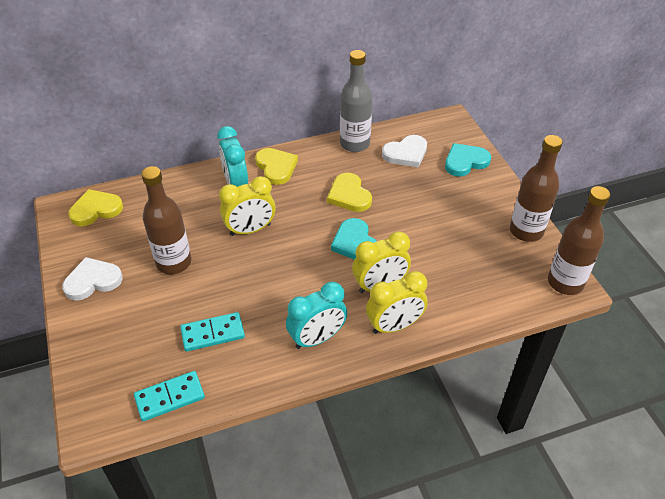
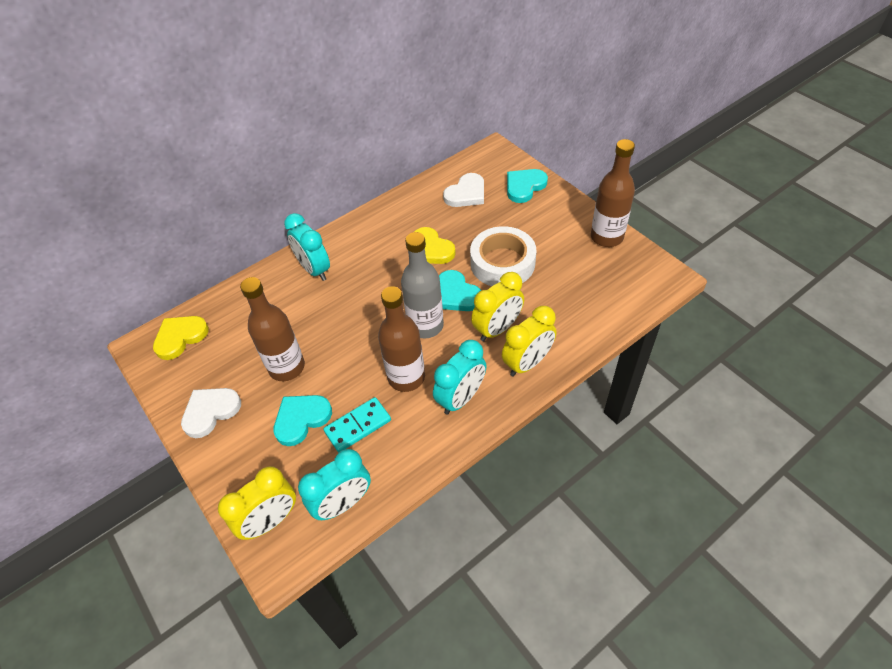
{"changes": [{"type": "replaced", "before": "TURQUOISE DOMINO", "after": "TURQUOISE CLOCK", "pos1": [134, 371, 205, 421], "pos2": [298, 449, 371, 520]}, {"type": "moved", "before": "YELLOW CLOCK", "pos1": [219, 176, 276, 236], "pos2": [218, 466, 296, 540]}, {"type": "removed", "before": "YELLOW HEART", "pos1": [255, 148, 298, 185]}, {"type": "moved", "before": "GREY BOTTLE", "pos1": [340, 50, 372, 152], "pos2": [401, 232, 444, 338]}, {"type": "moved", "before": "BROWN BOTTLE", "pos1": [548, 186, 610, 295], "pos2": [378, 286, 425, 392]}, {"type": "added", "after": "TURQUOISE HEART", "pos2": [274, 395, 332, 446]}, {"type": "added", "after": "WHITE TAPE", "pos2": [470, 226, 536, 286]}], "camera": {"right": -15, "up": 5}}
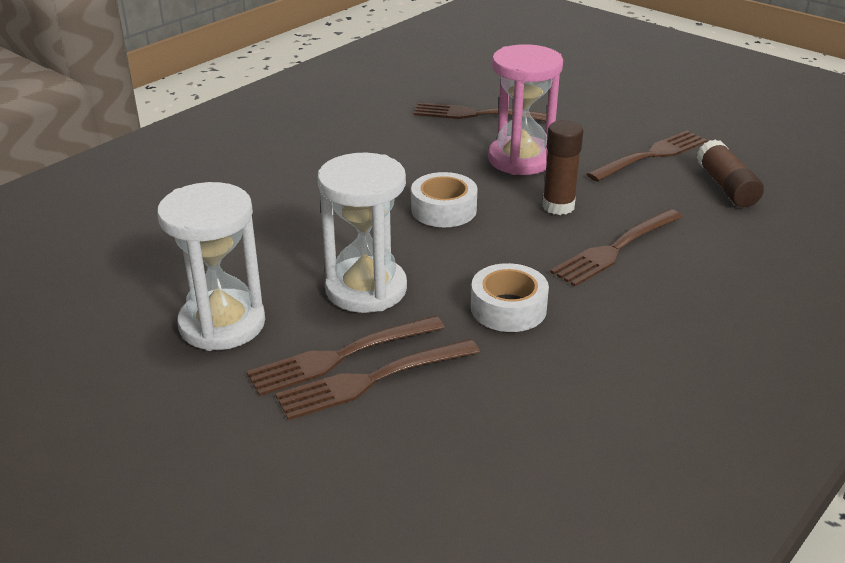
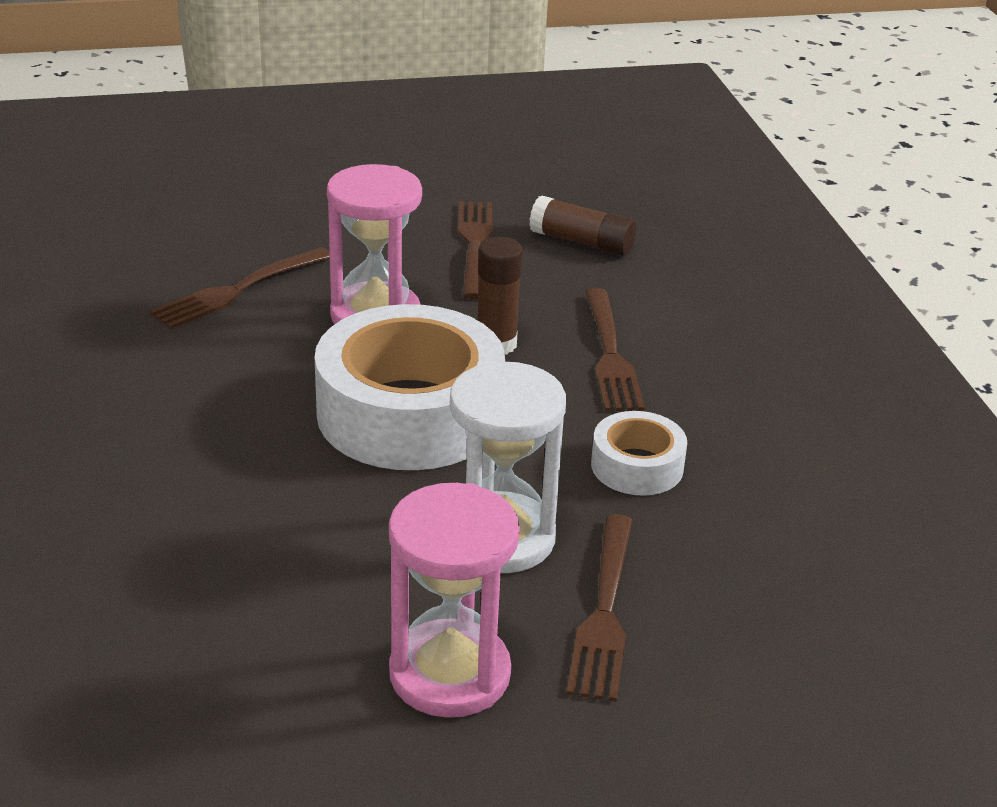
{"changes": [{"type": "recoloured", "before": "WHITE HOURGLASS", "after": "PINK HOURGLASS", "pos1": [157, 182, 265, 351], "pos2": [389, 483, 520, 718]}, {"type": "removed", "before": "BROWN FORK", "pos1": [275, 339, 480, 420]}, {"type": "resized", "before": "WHITE TAPE", "pos1": [411, 172, 478, 227], "pos2": [315, 304, 505, 470], "scale": 2.08}], "camera": {"right": -55, "up": 0}}
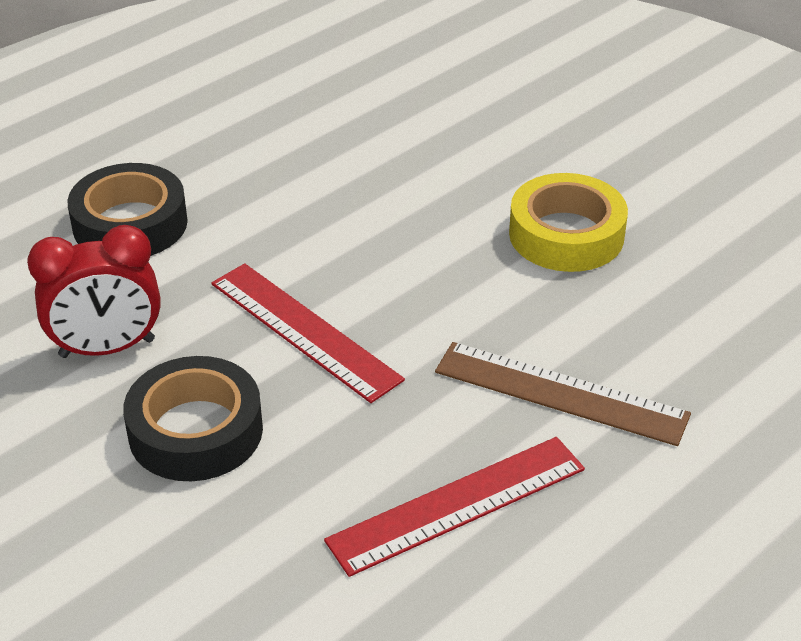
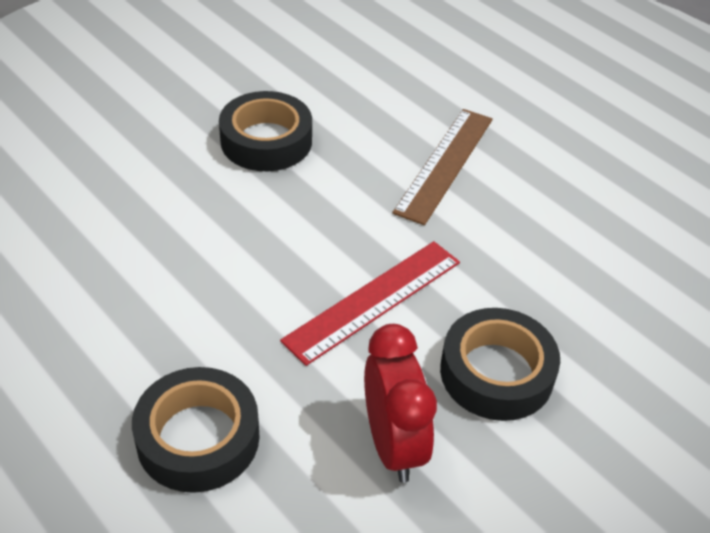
{"changes": [{"type": "removed", "before": "RED RULER", "pos1": [324, 437, 585, 577]}, {"type": "recoloured", "before": "YELLOW TAPE", "after": "BLACK TAPE", "pos1": [509, 173, 628, 272], "pos2": [219, 91, 312, 171]}], "camera": {"right": -90, "up": 5}}
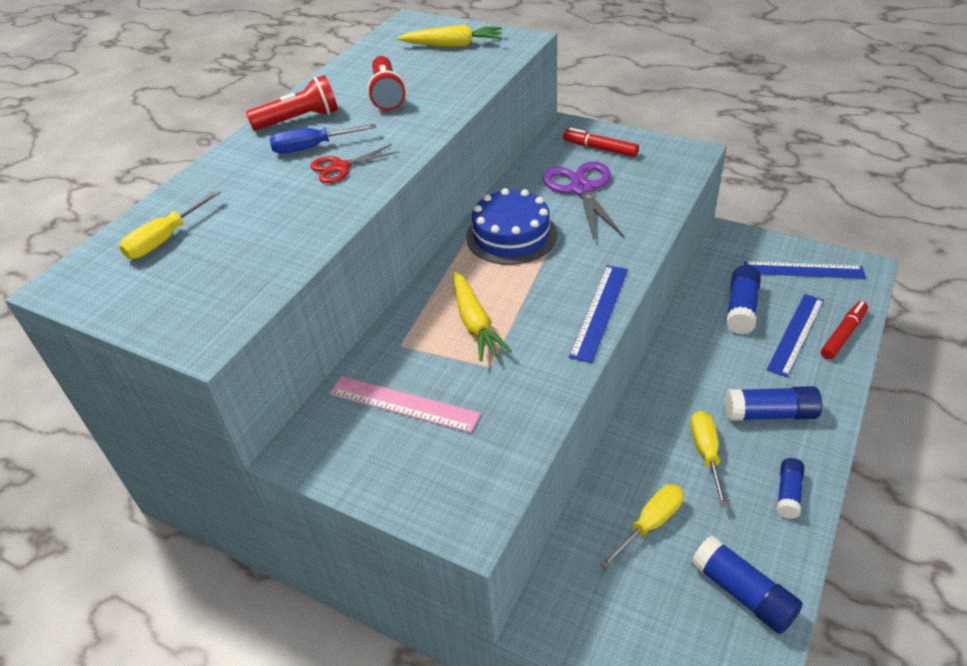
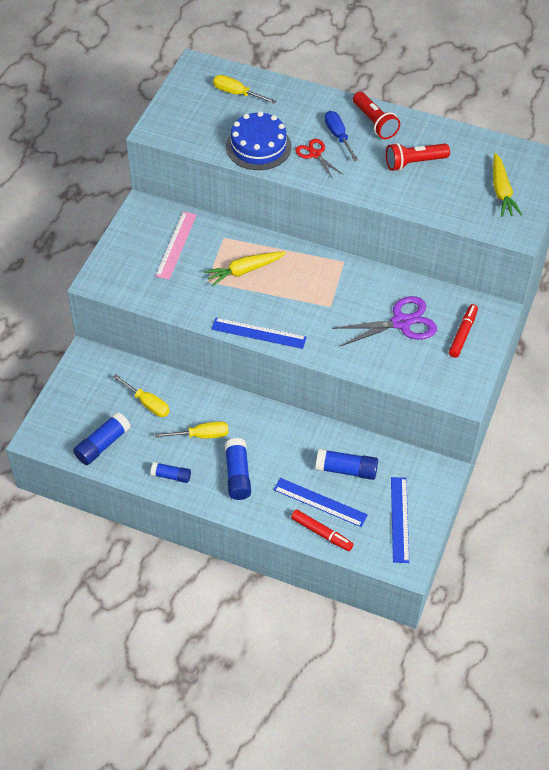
{"changes": [{"type": "moved", "before": "BLUE CAKE", "pos1": [466, 188, 557, 265], "pos2": [226, 111, 291, 170]}], "camera": {"right": 80, "up": 10}}
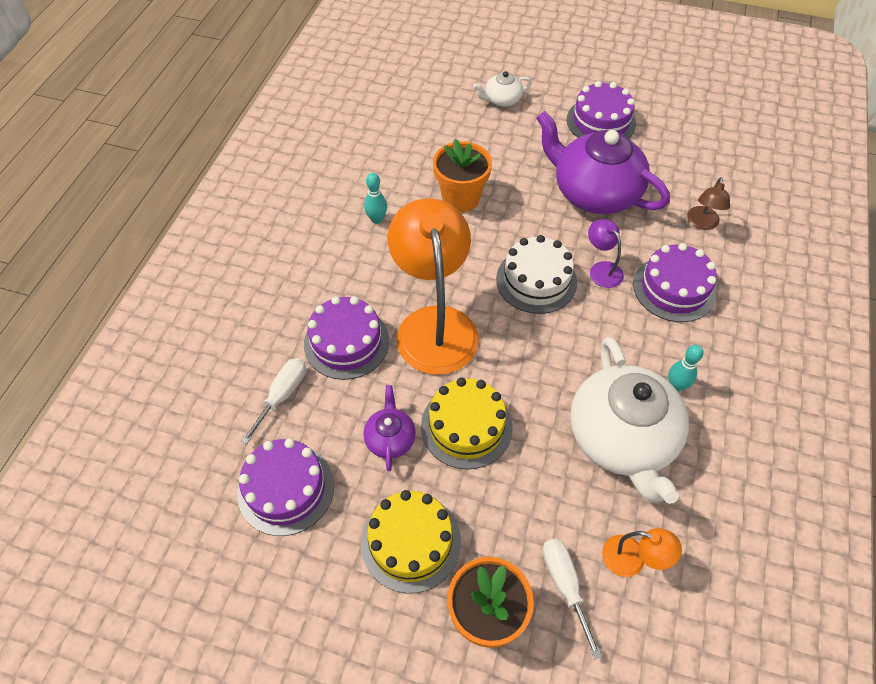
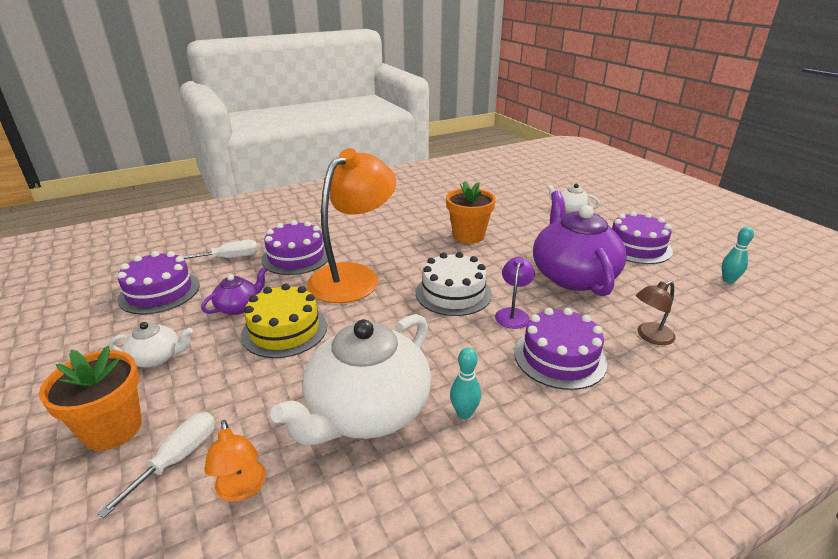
{"changes": [{"type": "replaced", "before": "YELLOW CAKE", "after": "WHITE TEAPOT", "pos1": [361, 490, 461, 594], "pos2": [109, 322, 193, 368]}, {"type": "moved", "before": "TURQUOISE BOWLING PIN", "pos1": [364, 173, 387, 224], "pos2": [722, 227, 754, 284]}], "camera": {"right": 45, "up": -25}}
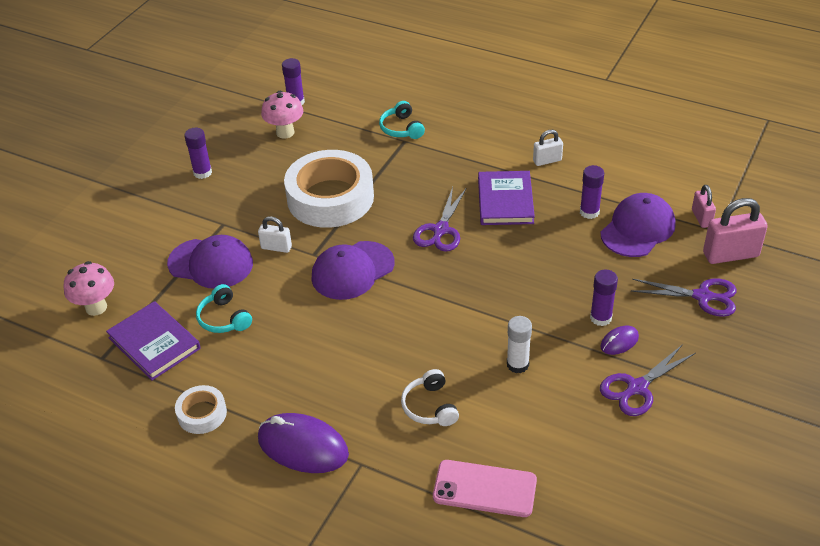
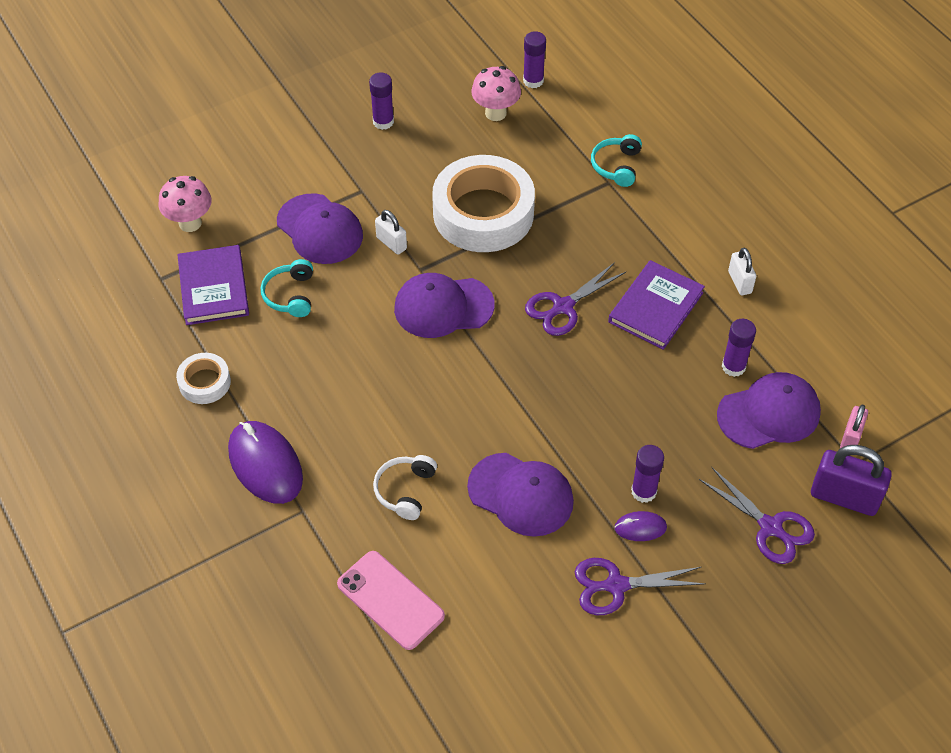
{"changes": [{"type": "replaced", "before": "WHITE GLUE STICK", "after": "PURPLE CAP", "pos1": [507, 316, 532, 373], "pos2": [467, 453, 574, 537]}, {"type": "turned", "before": "WHITE PADLOCK", "pos1": [533, 130, 563, 166], "pos2": [728, 248, 756, 295], "turn": 60}, {"type": "recoloured", "before": "PINK PADLOCK", "after": "PURPLE PADLOCK", "pos1": [703, 198, 768, 264], "pos2": [811, 445, 892, 516]}], "camera": {"right": 30, "up": 10}}
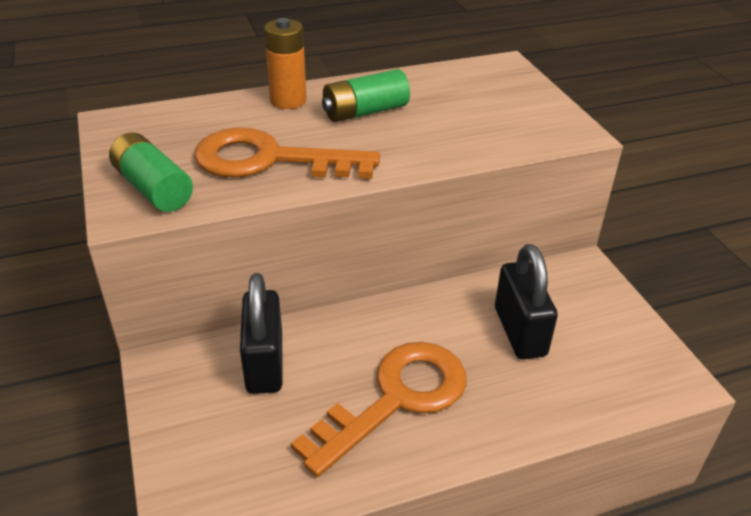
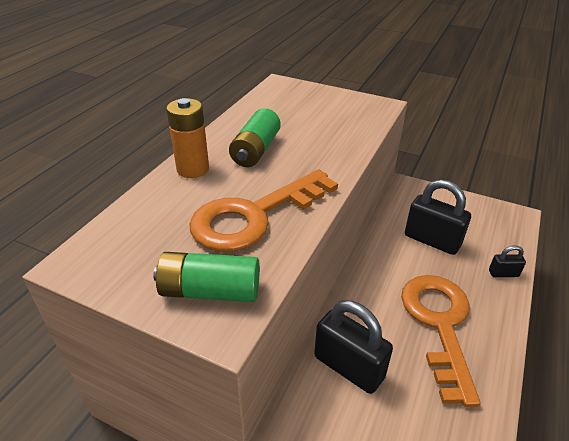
{"changes": [{"type": "added", "after": "BLACK PADLOCK", "pos2": [489, 245, 526, 277]}], "camera": {"right": -45, "up": 0}}
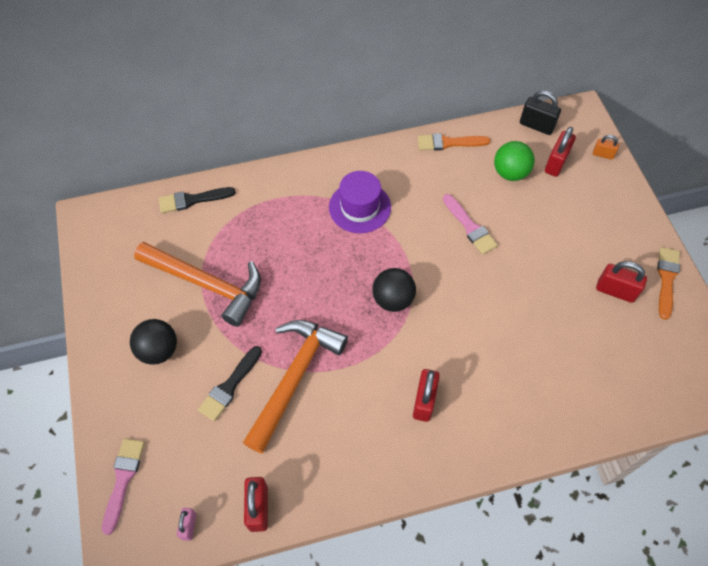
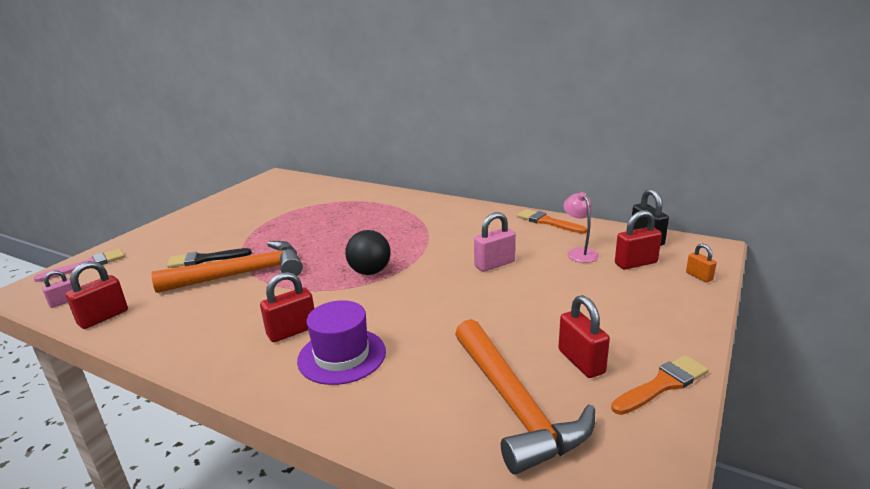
{"changes": [{"type": "removed", "before": "BLACK BALL", "pos1": [130, 319, 177, 365]}, {"type": "moved", "before": "ORANGE HAMMER", "pos1": [134, 242, 261, 327], "pos2": [455, 319, 595, 475]}, {"type": "removed", "before": "BLACK BRUSH", "pos1": [159, 187, 236, 213]}, {"type": "moved", "before": "PURPLE HAT", "pos1": [329, 171, 391, 233], "pos2": [297, 300, 386, 385]}, {"type": "replaced", "before": "PINK BRUSH", "after": "PINK PADLOCK", "pos1": [443, 194, 498, 254], "pos2": [474, 212, 516, 272]}, {"type": "replaced", "before": "GREEN BALL", "after": "PINK LAMP", "pos1": [494, 141, 535, 181], "pos2": [563, 192, 599, 263]}], "camera": {"right": 45, "up": -35}}
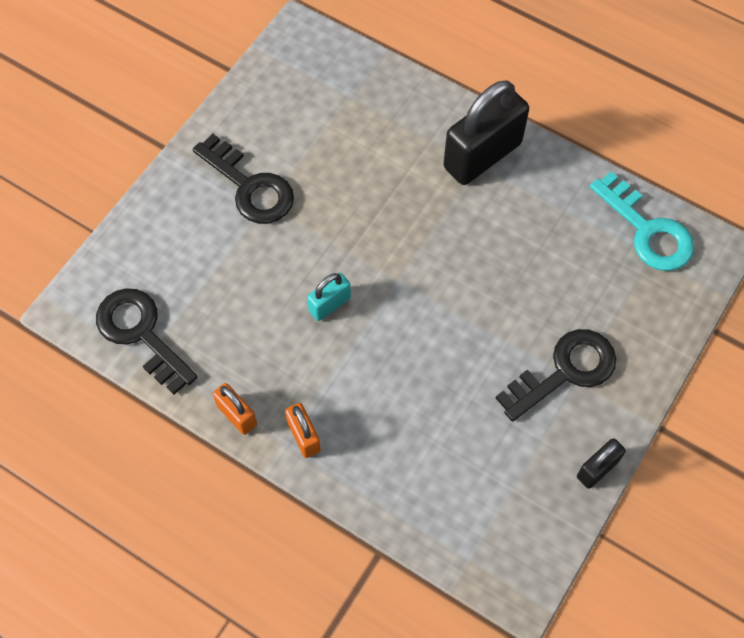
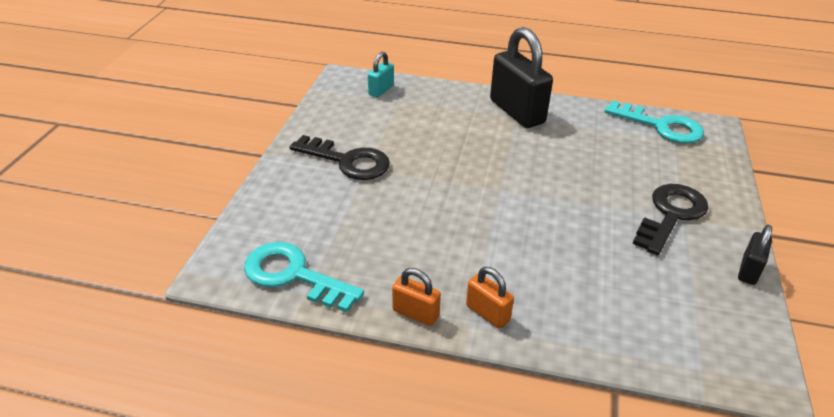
{"changes": [{"type": "recoloured", "before": "BLACK KEY", "after": "TURQUOISE KEY", "pos1": [96, 288, 198, 395], "pos2": [244, 242, 364, 312]}, {"type": "moved", "before": "TURQUOISE PADLOCK", "pos1": [307, 273, 351, 321], "pos2": [368, 52, 394, 97]}, {"type": "turned", "before": "BLACK PADLOCK", "pos1": [443, 80, 529, 185], "pos2": [490, 27, 553, 128], "turn": -60}], "camera": {"right": -20, "up": -25}}
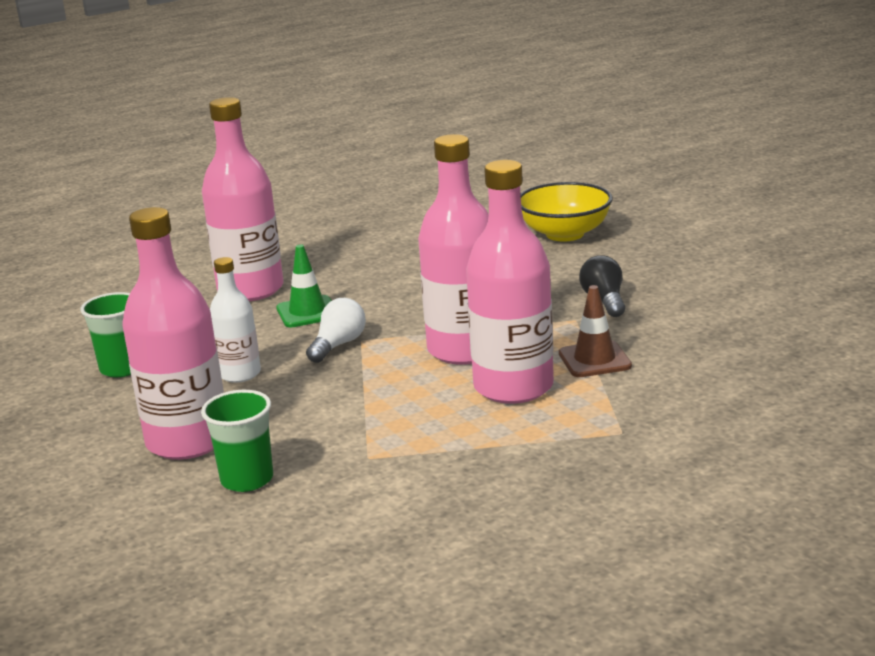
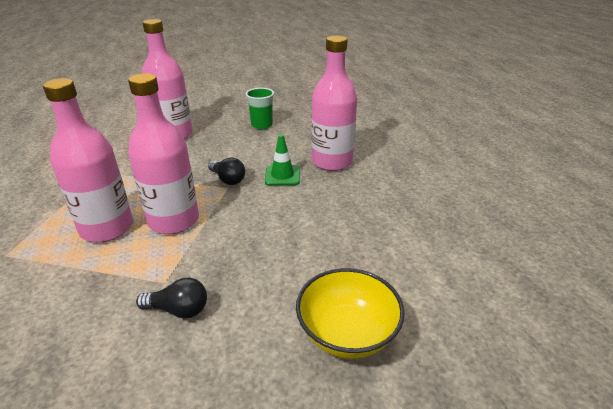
{"changes": [{"type": "removed", "before": "GREEN CUP", "pos1": [201, 390, 273, 492]}, {"type": "removed", "before": "WHITE BOTTLE", "pos1": [210, 257, 261, 383]}, {"type": "recoloured", "before": "WHITE LIGHT BULB", "after": "BLACK LIGHT BULB", "pos1": [306, 298, 366, 363], "pos2": [208, 157, 245, 185]}, {"type": "removed", "before": "BROWN TRAFFIC CONE", "pos1": [559, 285, 632, 377]}], "camera": {"right": 105, "up": 10}}
